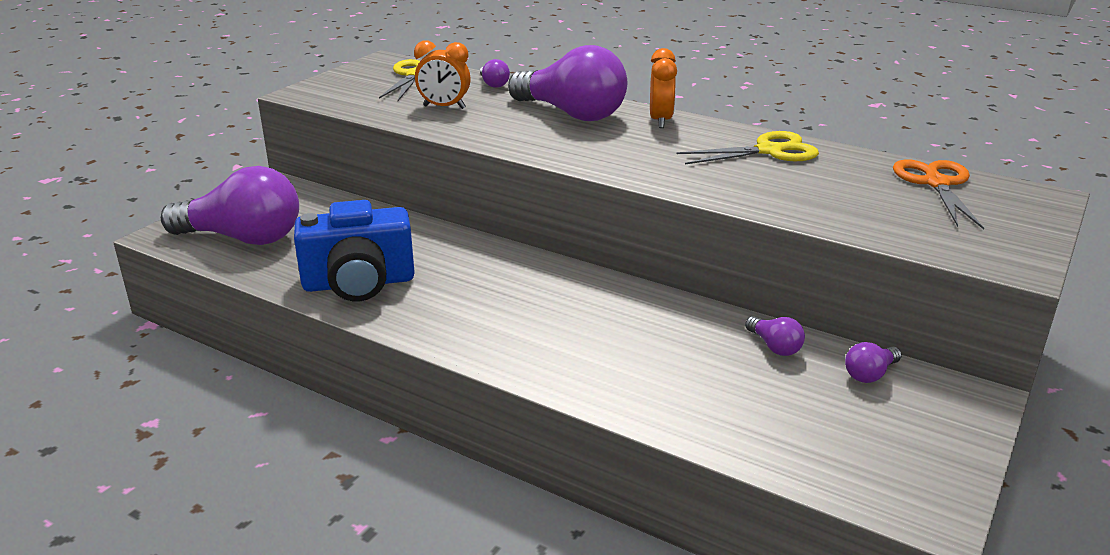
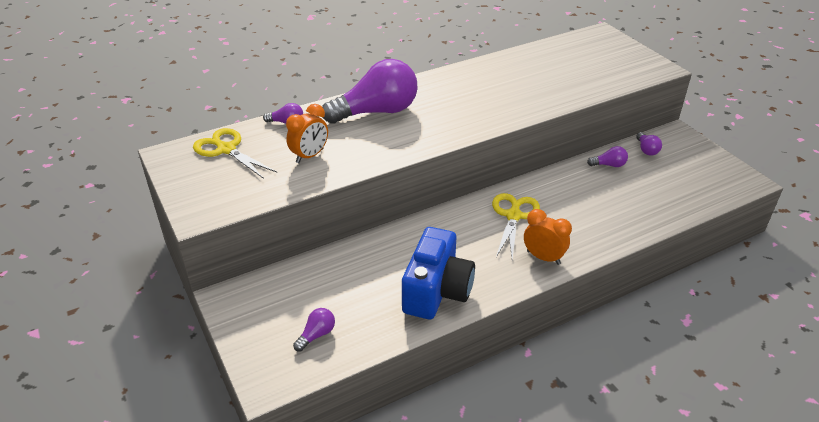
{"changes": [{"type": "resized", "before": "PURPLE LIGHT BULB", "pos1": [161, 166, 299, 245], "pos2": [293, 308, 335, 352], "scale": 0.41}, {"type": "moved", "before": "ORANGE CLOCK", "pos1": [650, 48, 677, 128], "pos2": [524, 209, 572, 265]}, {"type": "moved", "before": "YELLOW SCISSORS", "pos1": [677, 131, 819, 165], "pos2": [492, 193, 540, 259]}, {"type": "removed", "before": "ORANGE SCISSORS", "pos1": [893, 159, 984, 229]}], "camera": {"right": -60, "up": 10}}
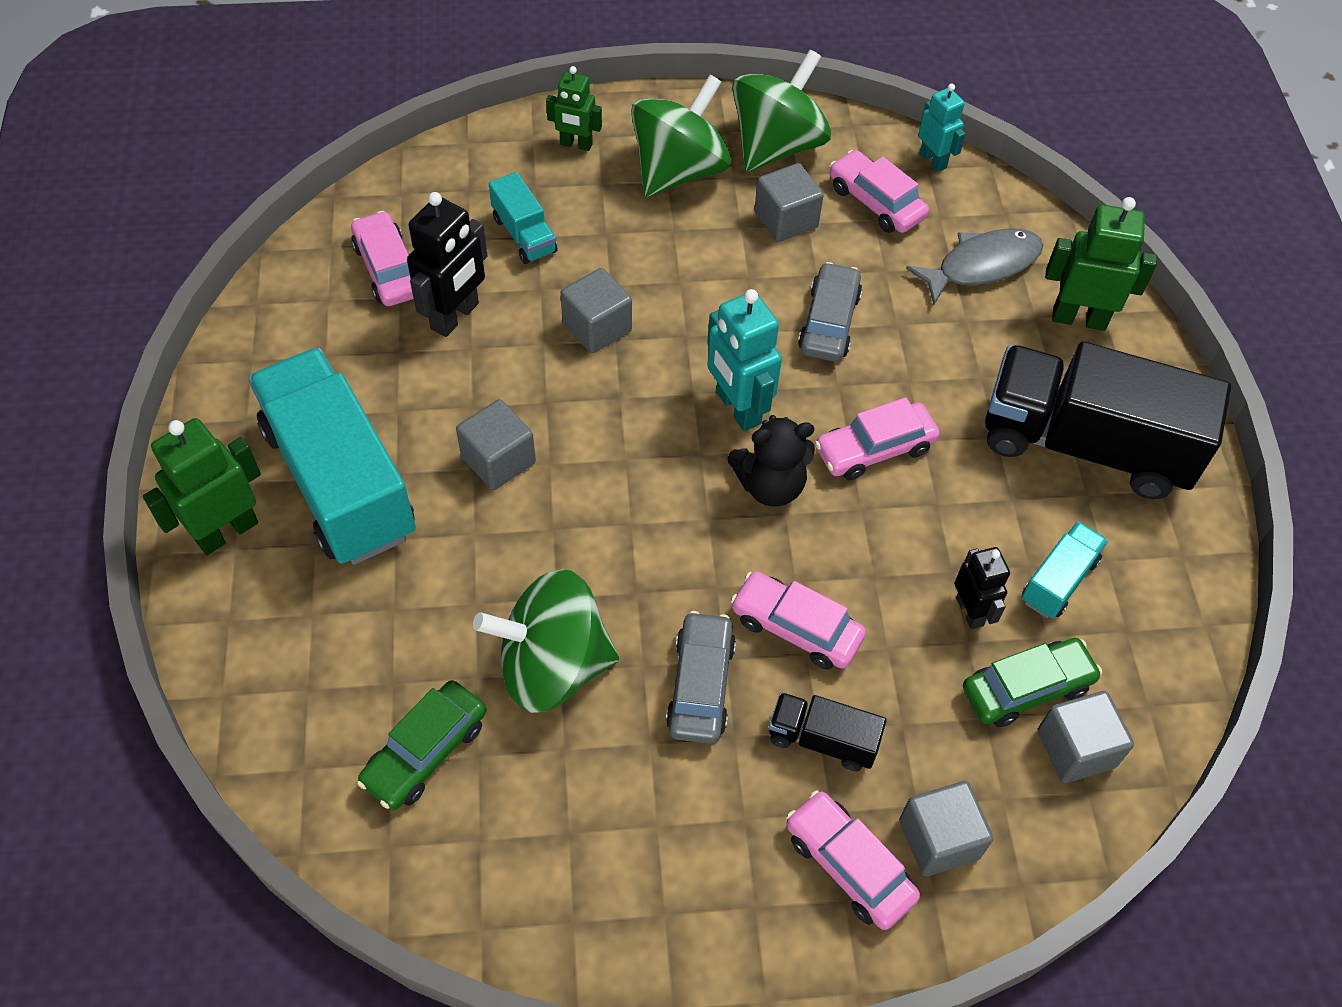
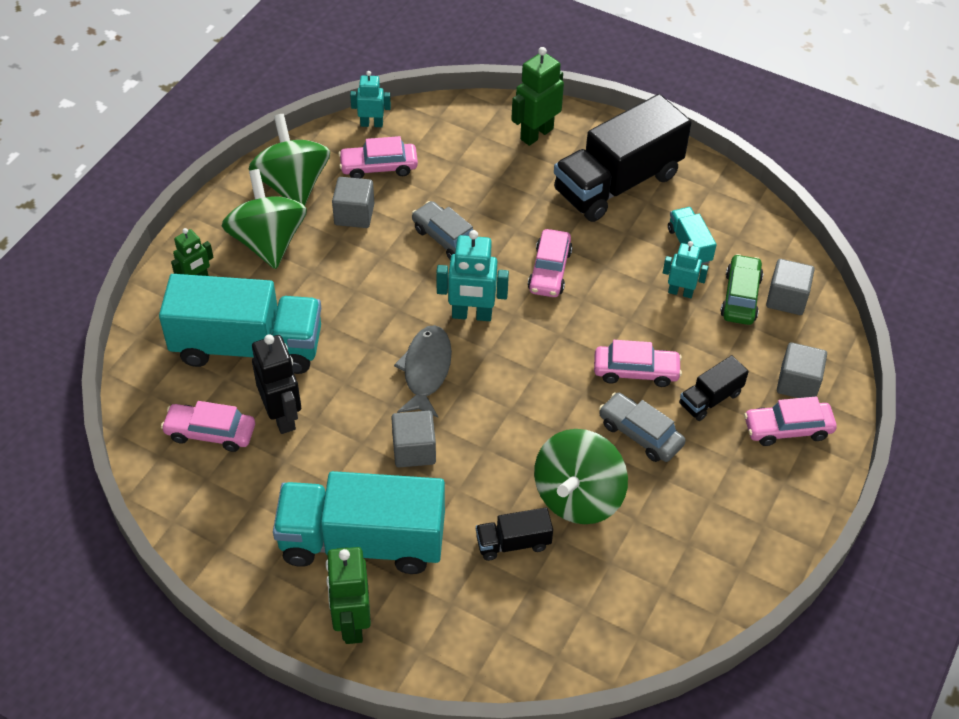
{"changes": [{"type": "removed", "before": "GREEN CAR", "pos1": [357, 680, 486, 810]}, {"type": "resized", "before": "TURQUOISE TRUCK", "pos1": [489, 172, 558, 264], "pos2": [159, 274, 321, 374], "scale": 2.22}, {"type": "removed", "before": "GREY CUBE", "pos1": [560, 268, 632, 353]}, {"type": "removed", "before": "BLACK TEDDY BEAR", "pos1": [728, 415, 815, 507]}, {"type": "turned", "before": "PINK CAR", "pos1": [731, 571, 866, 670], "pos2": [594, 340, 682, 387], "turn": -150}, {"type": "moved", "before": "GREY FISH", "pos1": [906, 229, 1043, 305], "pos2": [394, 325, 452, 418]}, {"type": "recoloured", "before": "BLACK ROBOT", "after": "TURQUOISE ROBOT", "pos1": [955, 547, 1010, 630], "pos2": [663, 241, 708, 298]}, {"type": "added", "after": "BLACK TRUCK", "pos2": [476, 507, 553, 561]}], "camera": {"right": -55, "up": -5}}
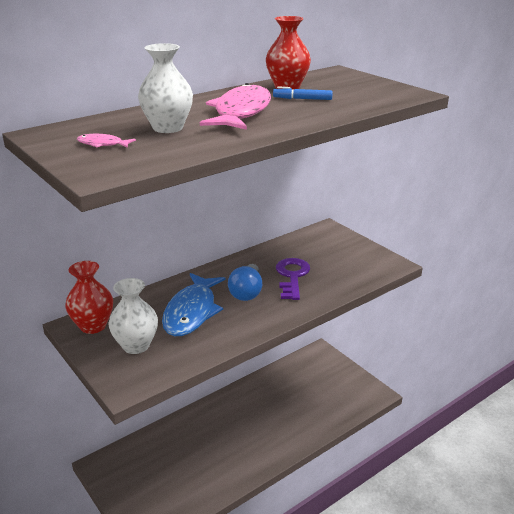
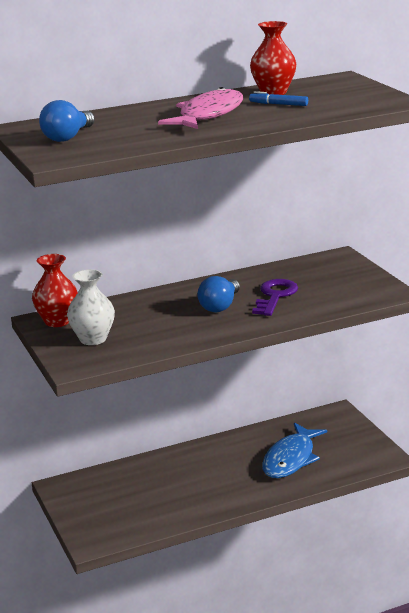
{"changes": [{"type": "replaced", "before": "PINK FISH", "after": "BLUE LIGHT BULB", "pos1": [77, 134, 136, 148], "pos2": [39, 100, 95, 142]}, {"type": "removed", "before": "WHITE VASE", "pos1": [138, 43, 193, 133]}, {"type": "moved", "before": "BLUE FISH", "pos1": [162, 273, 225, 336], "pos2": [262, 423, 327, 478]}], "camera": {"right": 15, "up": -5}}
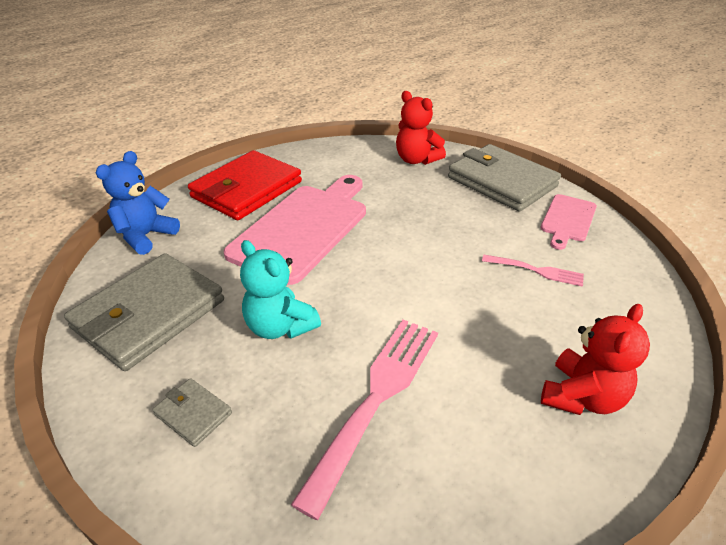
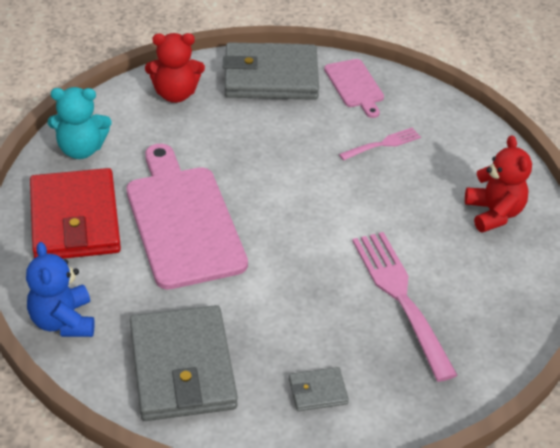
{"changes": [{"type": "moved", "before": "TURQUOISE TEDDY BEAR", "pos1": [240, 240, 321, 339], "pos2": [48, 87, 111, 159]}], "camera": {"right": -50, "up": 5}}
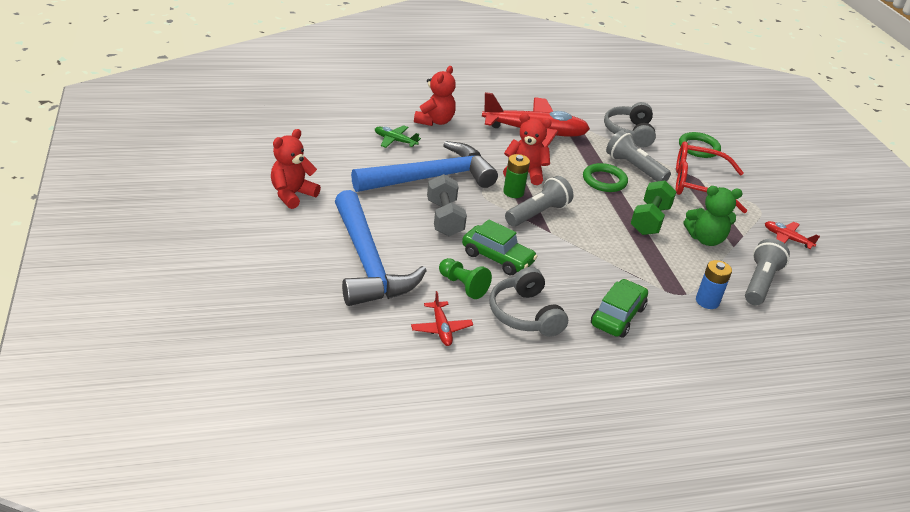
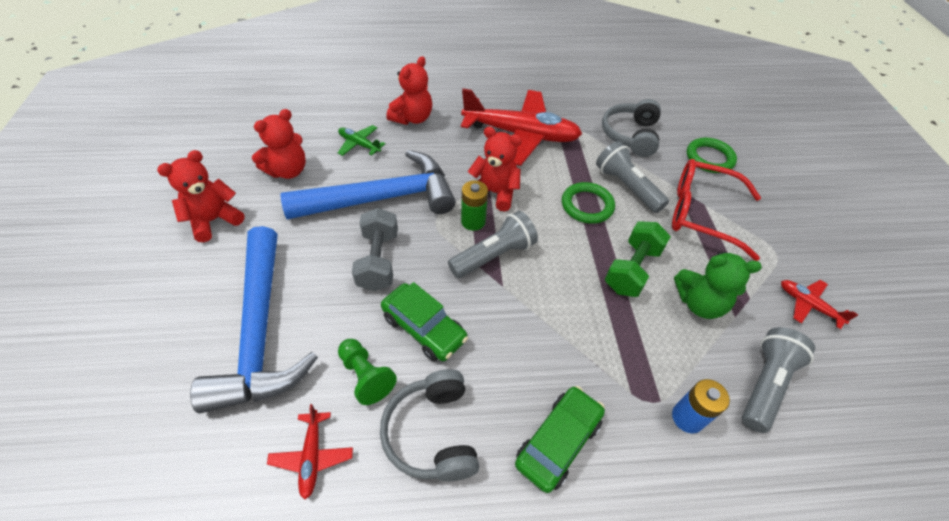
{"changes": [{"type": "added", "after": "RED TEDDY BEAR", "pos2": [252, 109, 306, 179]}], "camera": {"right": 10, "up": 15}}
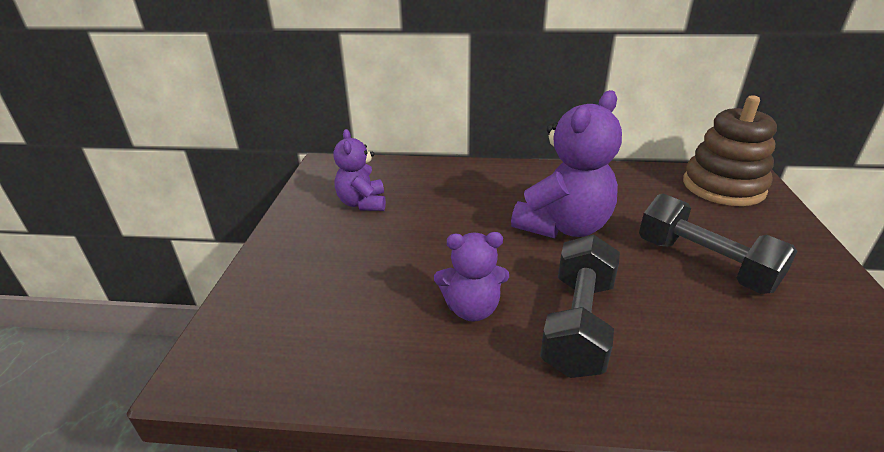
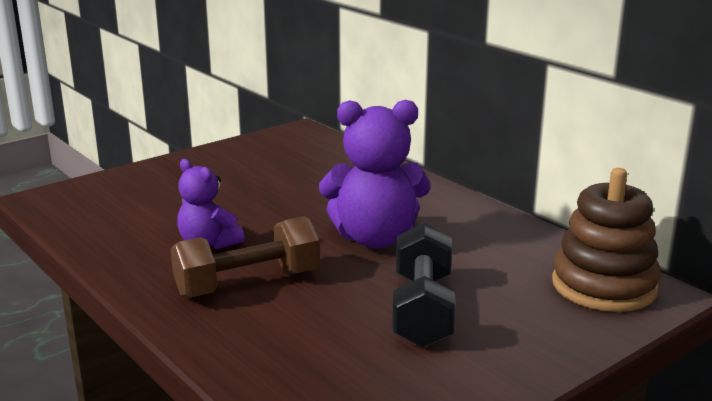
{"changes": [{"type": "removed", "before": "PURPLE TEDDY BEAR", "pos1": [333, 129, 386, 211]}, {"type": "recoloured", "before": "BLACK DUMBBELL", "after": "BROWN DUMBBELL", "pos1": [540, 234, 620, 378], "pos2": [171, 216, 320, 298]}], "camera": {"right": 45, "up": -10}}
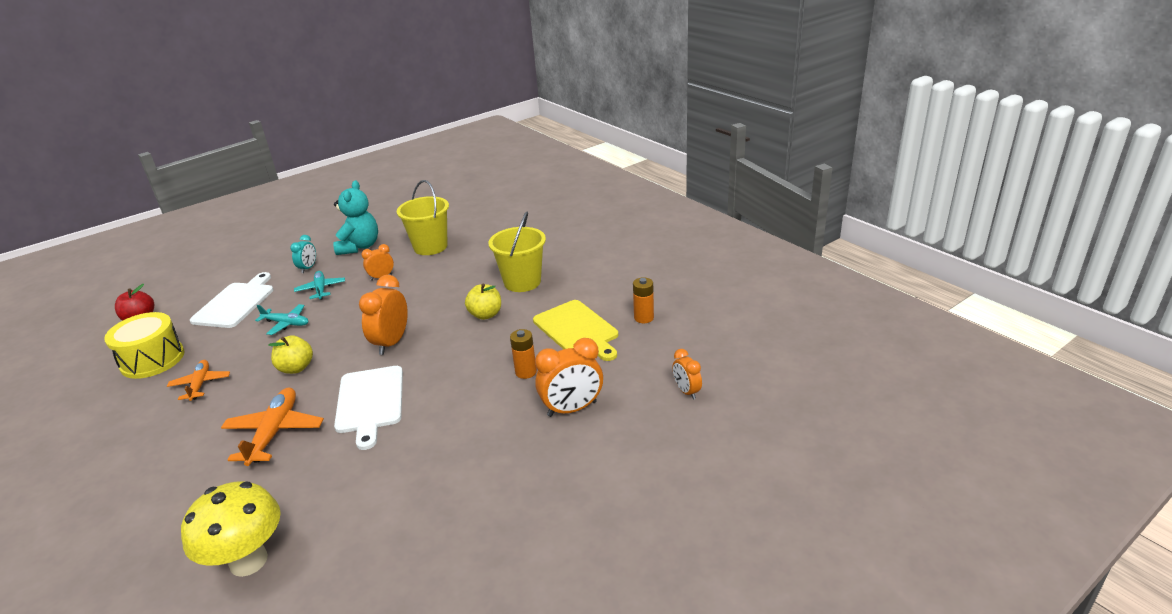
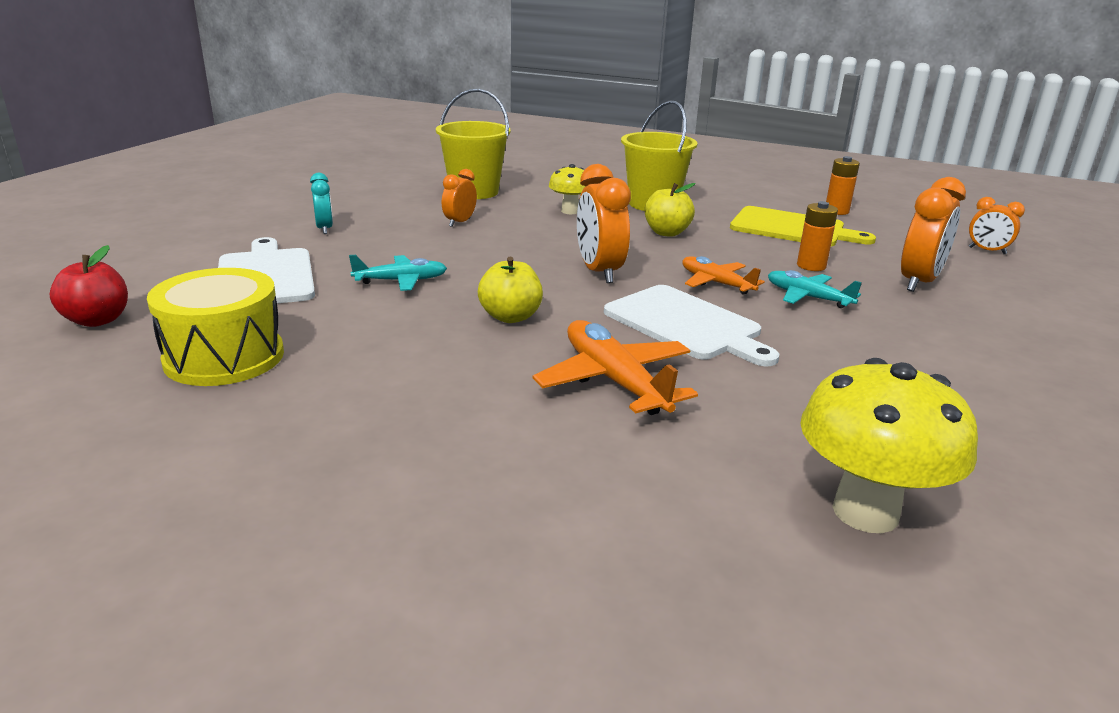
{"changes": [{"type": "moved", "before": "ORANGE PLANE", "pos1": [167, 360, 230, 401], "pos2": [682, 256, 765, 295]}, {"type": "moved", "before": "TURQUOISE PLANE", "pos1": [294, 271, 345, 300], "pos2": [768, 270, 862, 308]}, {"type": "removed", "before": "TURQUOISE TEDDY BEAR", "pos1": [333, 180, 378, 255]}, {"type": "added", "after": "YELLOW MUSHROOM", "pos2": [549, 164, 586, 214]}], "camera": {"right": -35, "up": -5}}
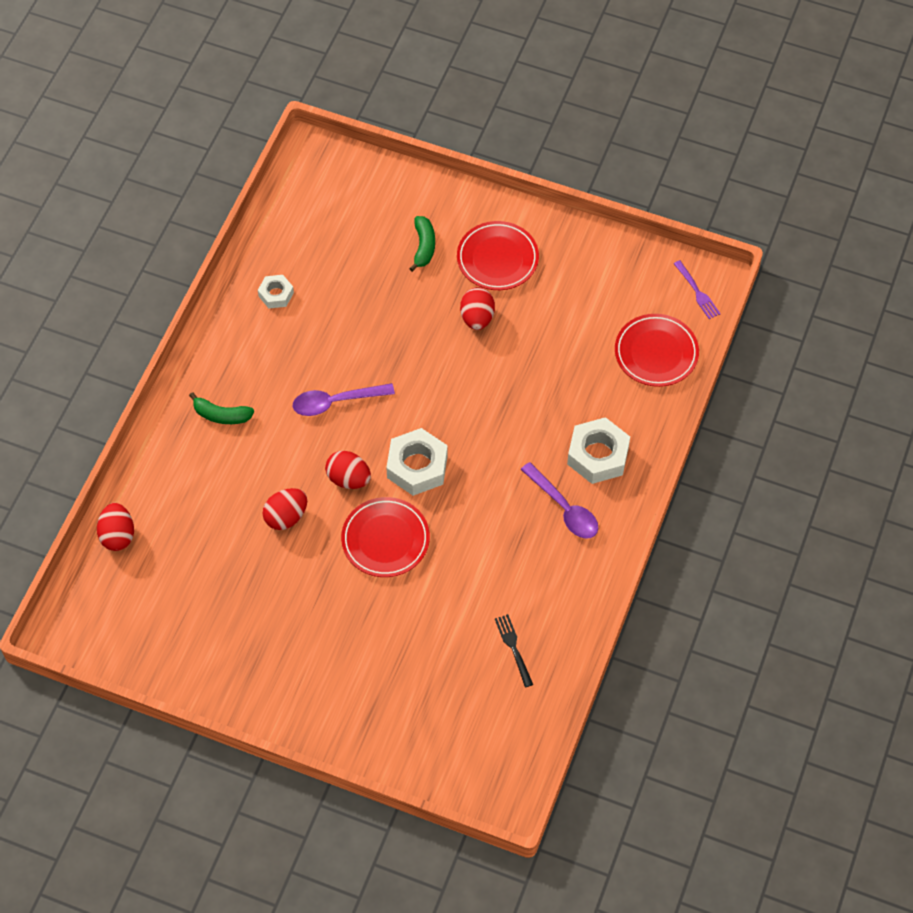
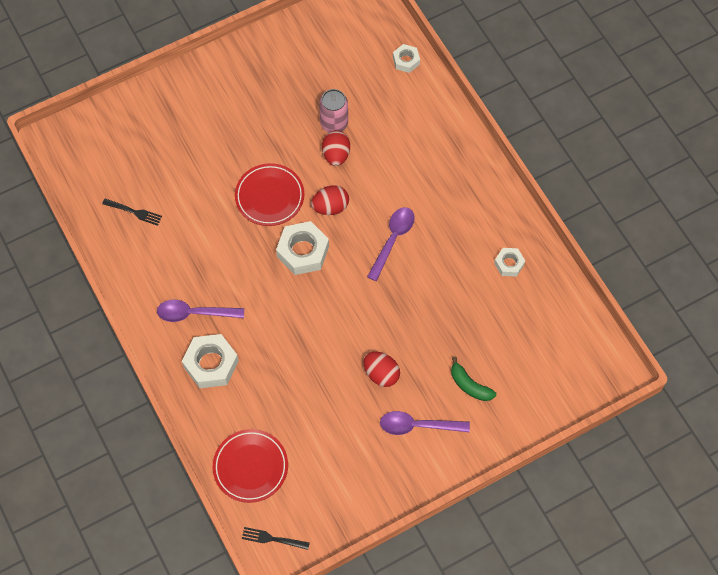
{"changes": [{"type": "replaced", "before": "RED EGG", "after": "WHITE NUT", "pos1": [97, 503, 134, 551], "pos2": [393, 44, 420, 73]}, {"type": "removed", "before": "GREEN BANANA", "pos1": [189, 392, 254, 424]}, {"type": "replaced", "before": "RED PLATE", "after": "PURPLE SPOON", "pos1": [457, 221, 539, 290], "pos2": [380, 411, 470, 435]}, {"type": "recoloured", "before": "PURPLE FORK", "after": "BLACK FORK", "pos1": [674, 260, 721, 319], "pos2": [242, 527, 310, 550]}, {"type": "added", "after": "PINK CAN", "pos2": [319, 89, 348, 132]}], "camera": {"right": 130, "up": 5}}
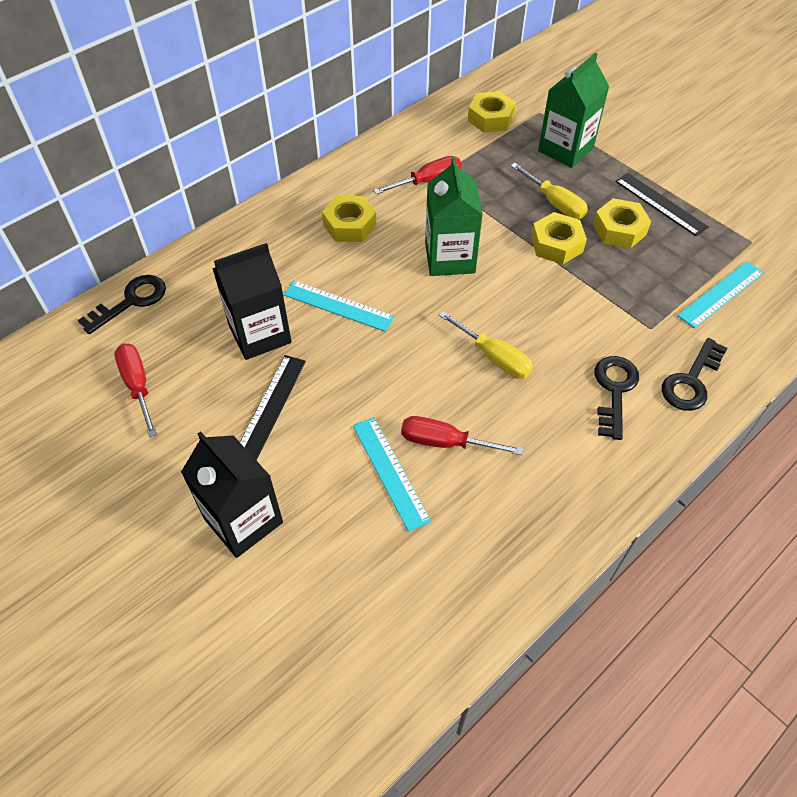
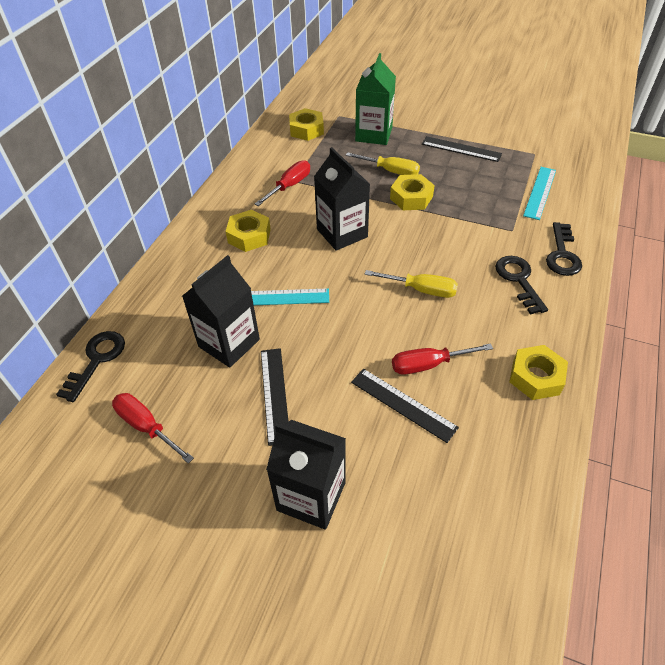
{"changes": [{"type": "recoloured", "before": "TURQUOISE RULER", "after": "BLACK RULER", "pos1": [353, 417, 431, 532], "pos2": [351, 369, 459, 443]}, {"type": "recoloured", "before": "GREEN CARTON", "after": "BLACK CARTON", "pos1": [425, 157, 483, 276], "pos2": [314, 147, 370, 251]}, {"type": "moved", "before": "YELLOW NUT", "pos1": [593, 198, 651, 248], "pos2": [509, 345, 568, 400]}], "camera": {"right": -25, "up": -5}}
